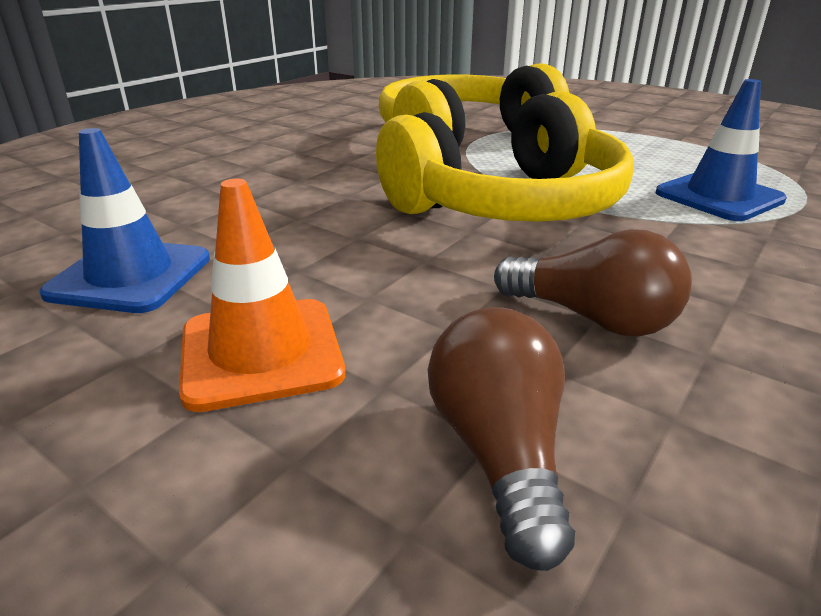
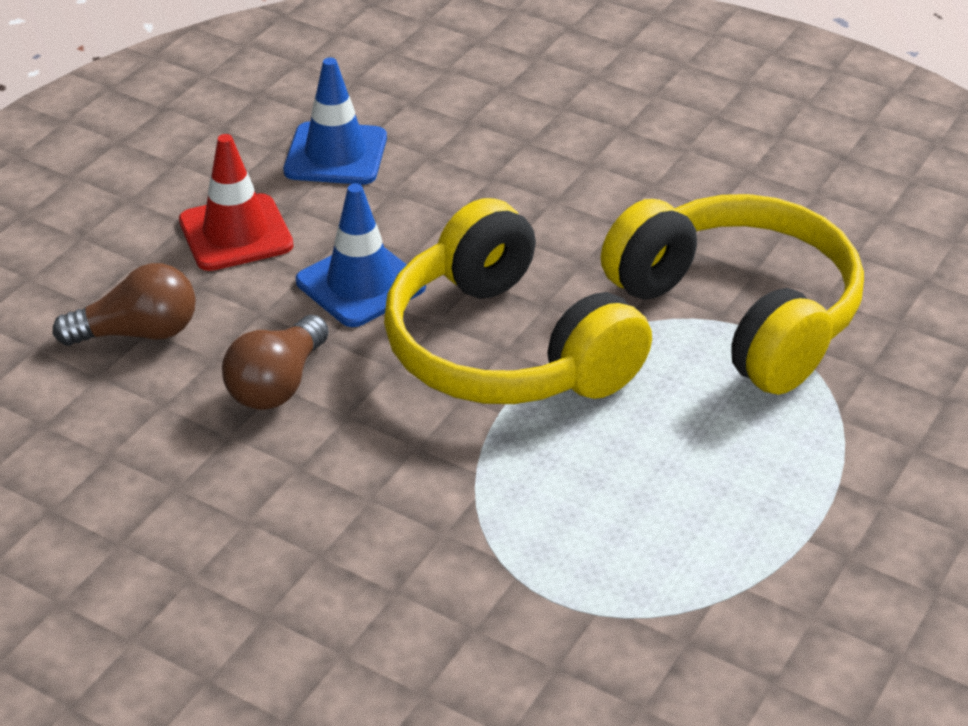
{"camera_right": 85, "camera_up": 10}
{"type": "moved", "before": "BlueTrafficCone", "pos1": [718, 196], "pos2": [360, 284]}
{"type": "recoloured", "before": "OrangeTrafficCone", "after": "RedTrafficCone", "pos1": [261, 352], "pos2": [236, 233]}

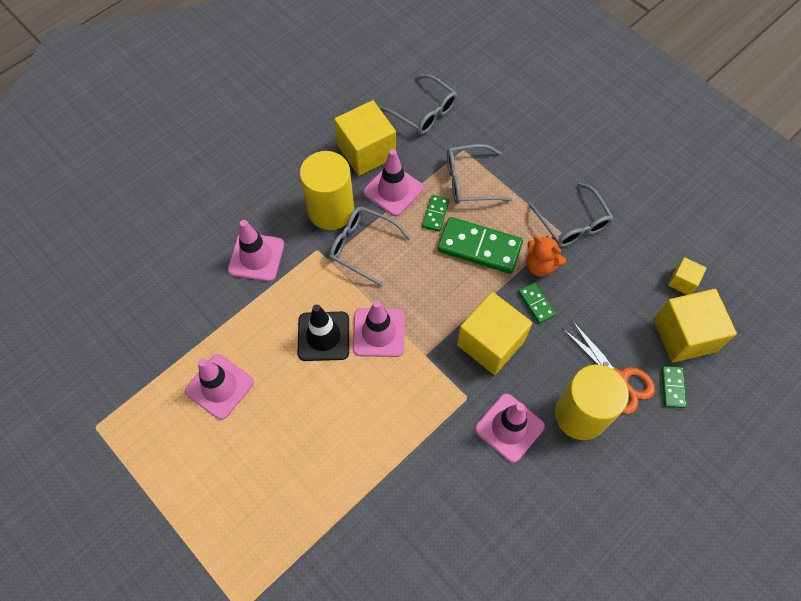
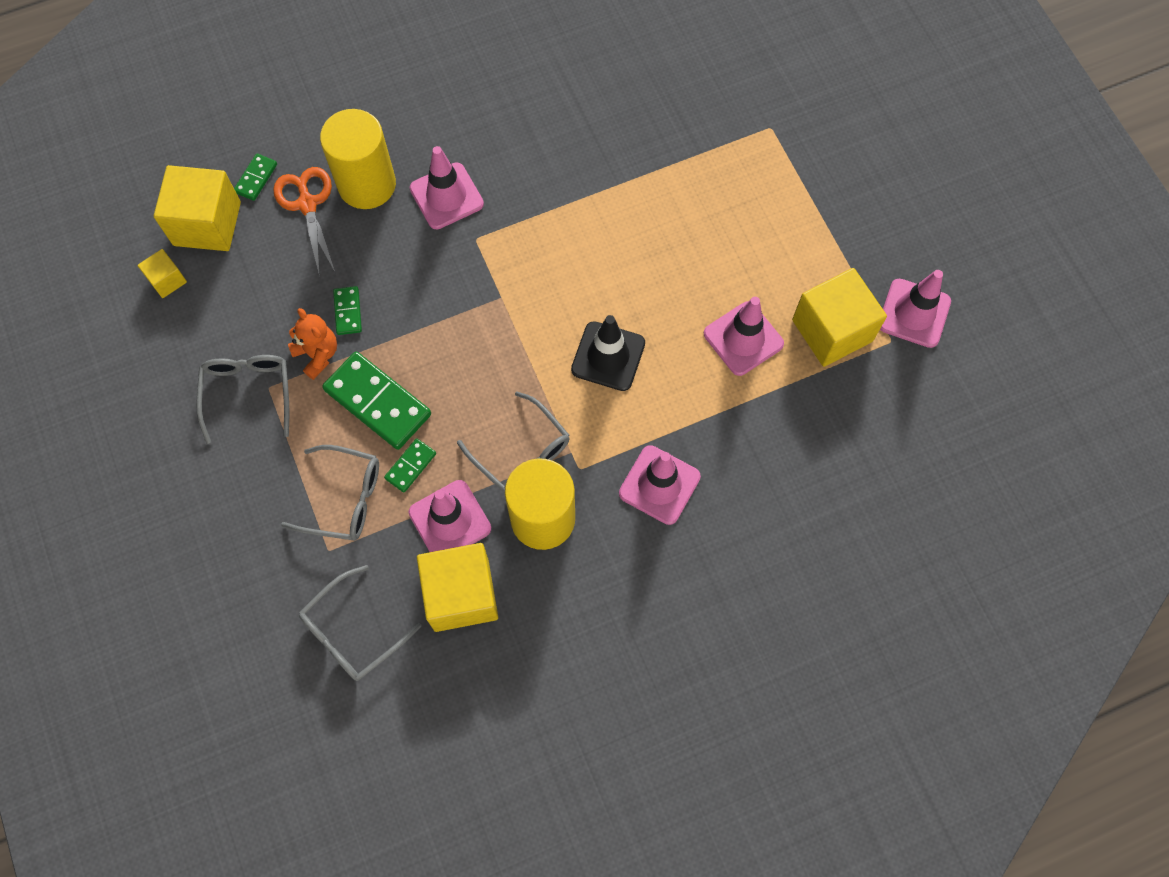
{"camera_right": -160, "camera_up": 5}
{"type": "moved", "before": "PinkTrafficCone", "pos1": [378, 332], "pos2": [914, 313]}
{"type": "moved", "before": "YellowCube", "pos1": [490, 343], "pos2": [832, 330]}
{"type": "turned", "before": "GreyGlasses", "pos1": [425, 112], "pos2": [352, 633], "turn": -105}

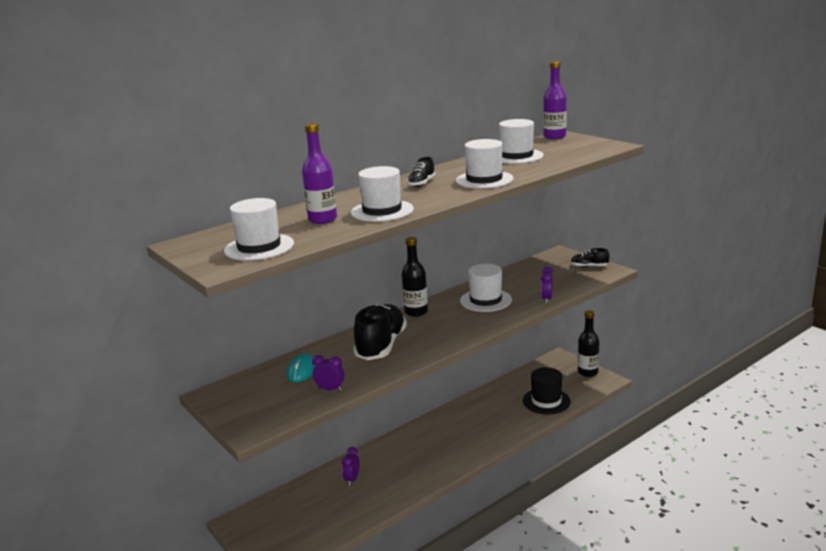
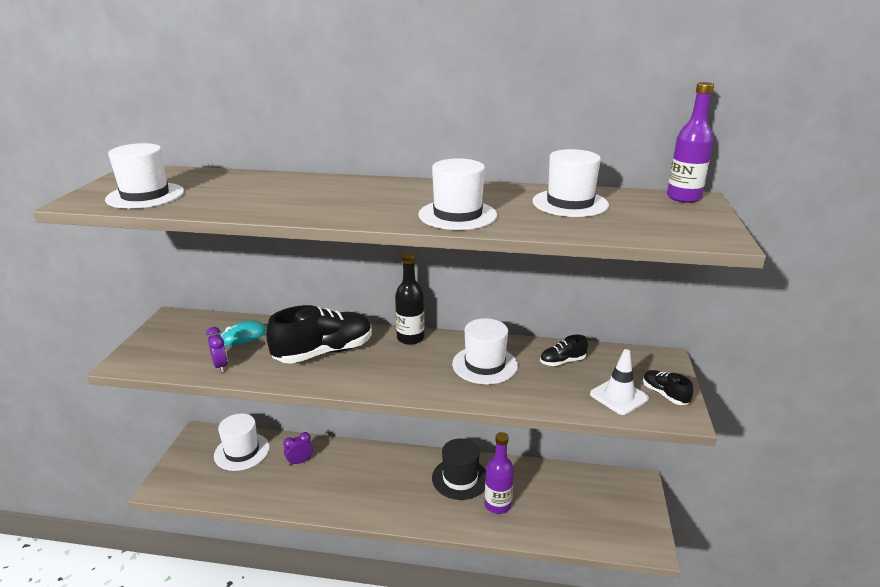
{"camera_right": 45, "camera_up": 5}
{"type": "removed", "before": "PurpleClock", "pos1": [546, 299]}
{"type": "removed", "before": "BlackBottle", "pos1": [588, 372]}
{"type": "added", "after": "WhiteTrafficCone", "pos2": [619, 396]}
{"type": "moved", "before": "PurpleBottle", "pos1": [322, 219], "pos2": [497, 505]}
{"type": "moved", "before": "WhiteHat", "pos1": [382, 211], "pos2": [242, 451]}
{"type": "moved", "before": "BlackShoe", "pos1": [421, 183], "pos2": [562, 361]}
{"type": "moved", "before": "BlackHat", "pos1": [546, 401], "pos2": [460, 478]}

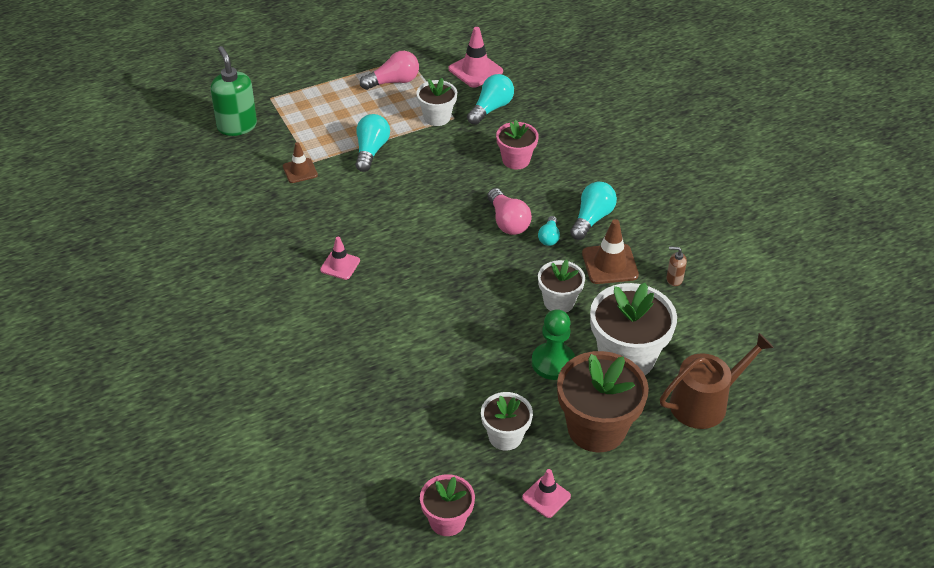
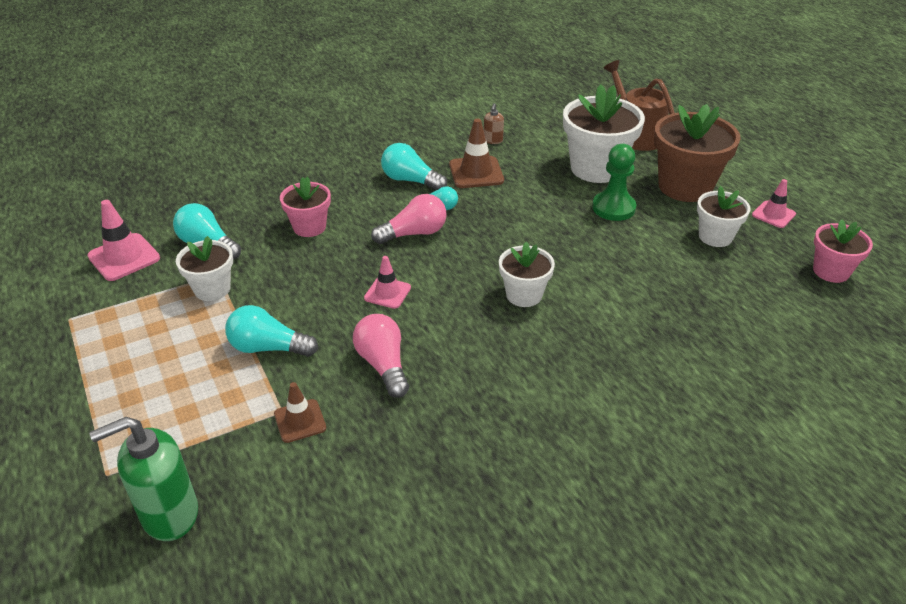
{"camera_right": -90, "camera_up": -5}
{"type": "moved", "before": "PinkTrafficCone", "pos1": [340, 265], "pos2": [387, 293]}
{"type": "moved", "before": "PinkLightBulb", "pos1": [393, 81], "pos2": [383, 365]}
{"type": "moved", "before": "WhiteFlowerPot", "pos1": [559, 302], "pos2": [524, 295]}

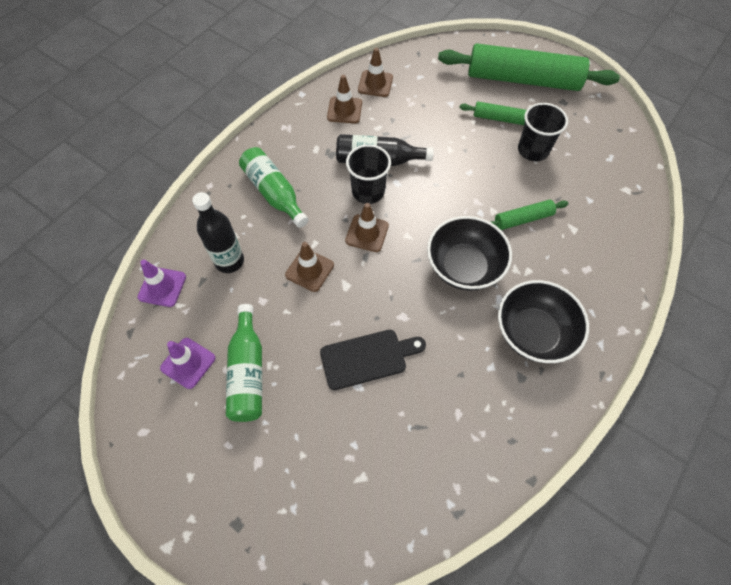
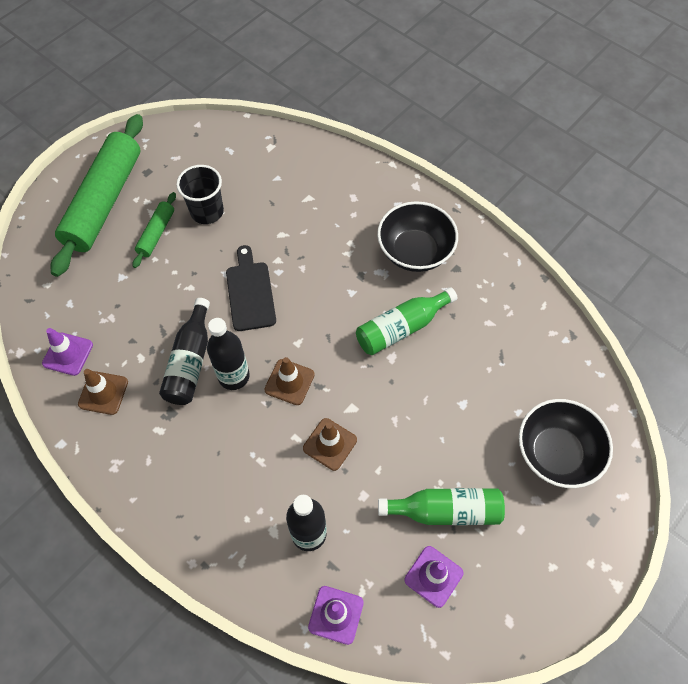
{"camera_right": -85, "camera_up": 0}
{"type": "removed", "before": "GreenRollingPin", "pos1": [523, 219]}
{"type": "moved", "before": "GreenBottle", "pos1": [274, 193], "pos2": [401, 328]}
{"type": "moved", "before": "BlackCuttingBoard", "pos1": [367, 358], "pos2": [250, 292]}
{"type": "moved", "before": "BlackBowl", "pos1": [464, 267], "pos2": [556, 453]}
{"type": "replaced", "before": "BlackCup", "after": "BlackBottle", "pos1": [368, 191], "pos2": [234, 376]}
{"type": "recoloured", "before": "BrownTrafficCone", "after": "PurpleTrafficCone", "pos1": [375, 84], "pos2": [68, 354]}

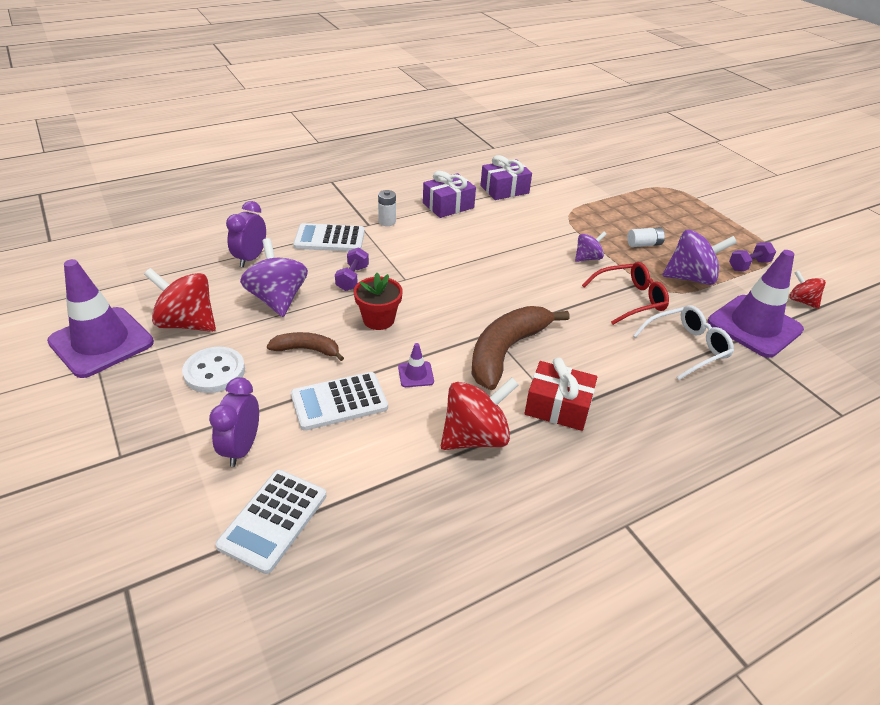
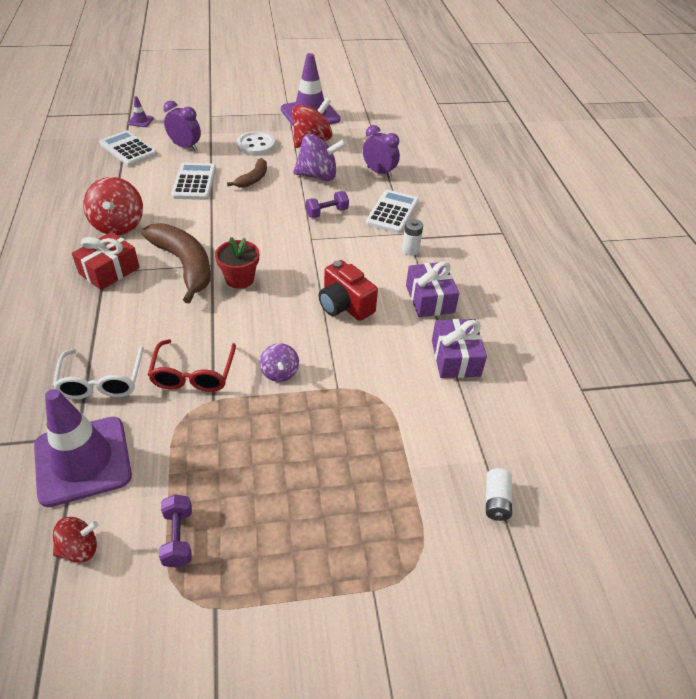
{"camera_right": 110, "camera_up": 5}
{"type": "removed", "before": "PurpleSpinningTop", "pos1": [691, 278]}
{"type": "added", "after": "RedCamera", "pos2": [345, 305]}
{"type": "moved", "before": "RedFlowerPot", "pos1": [378, 319], "pos2": [239, 279]}
{"type": "moved", "before": "PurpleTrafficCone", "pos1": [415, 374], "pos2": [140, 121]}
{"type": "moved", "before": "WhiteBattery", "pos1": [644, 244], "pos2": [496, 501]}
{"type": "turned", "before": "PurpleDumbbell", "pos1": [352, 278], "pos2": [327, 212], "turn": -60}

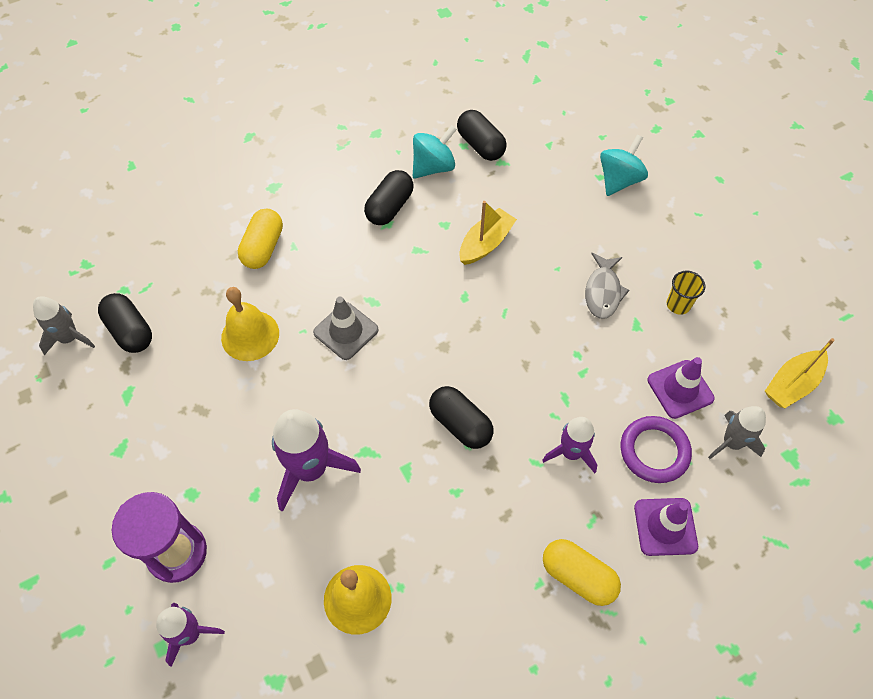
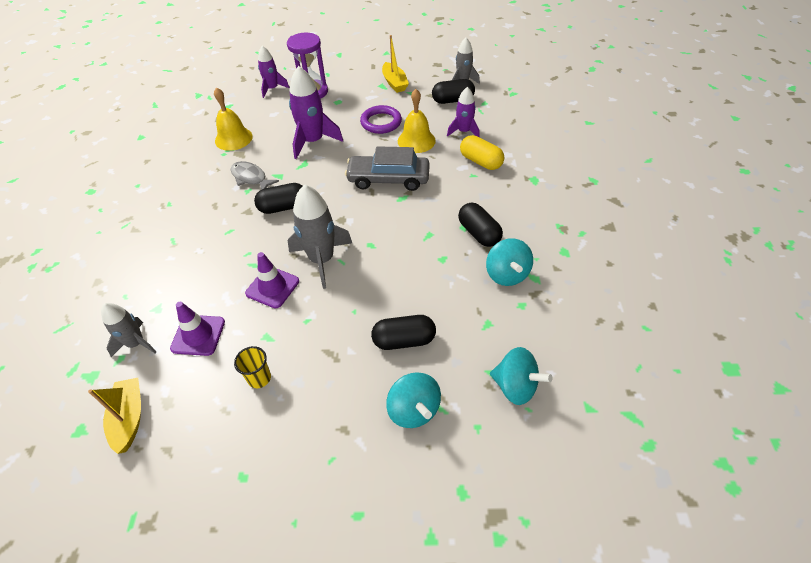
{"camera_right": 120, "camera_up": -10}
{"type": "removed", "before": "YellowCapsule", "pos1": [578, 576]}
{"type": "added", "after": "GreyRocket", "pos2": [322, 260]}
{"type": "added", "after": "TurquoiseSpinningTop", "pos2": [515, 386]}
{"type": "moved", "before": "BlackCapsule", "pos1": [480, 145], "pos2": [404, 340]}
{"type": "moved", "before": "YellowBoat", "pos1": [485, 243], "pos2": [394, 83]}
{"type": "moved", "before": "PurpleRocket", "pos1": [571, 453], "pos2": [464, 131]}
{"type": "moved", "before": "GreyFish", "pos1": [603, 292], "pos2": [250, 178]}
{"type": "moved", "before": "PurpleRing", "pos1": [654, 451], "pos2": [381, 122]}
{"type": "moved", "before": "PurpleTrafficCone", "pos1": [665, 526], "pos2": [272, 287]}
{"type": "replaced", "before": "GreyTrafficCone", "after": "GreyCar", "pos1": [346, 331], "pos2": [388, 179]}

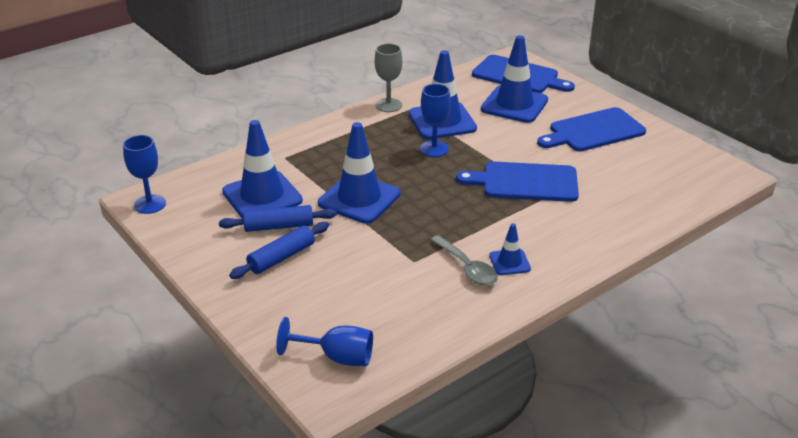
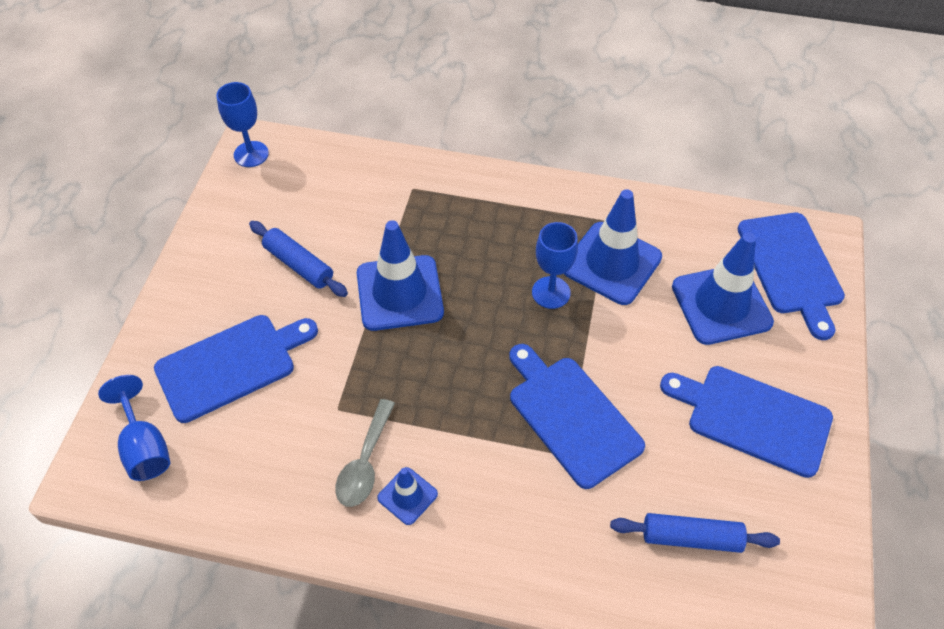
{"camera_right": 50, "camera_up": 20}
{"type": "removed", "before": "BlueTrafficCone", "pos1": [262, 196]}
{"type": "removed", "before": "GreyGoblet", "pos1": [388, 105]}
{"type": "added", "after": "BlueCuttingBoard", "pos2": [231, 365]}
{"type": "moved", "before": "BlueRollingPin", "pos1": [281, 257], "pos2": [691, 537]}

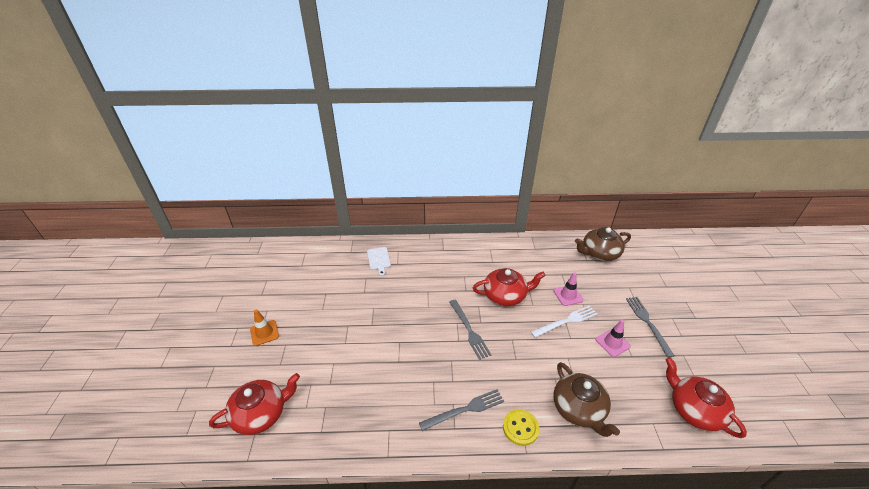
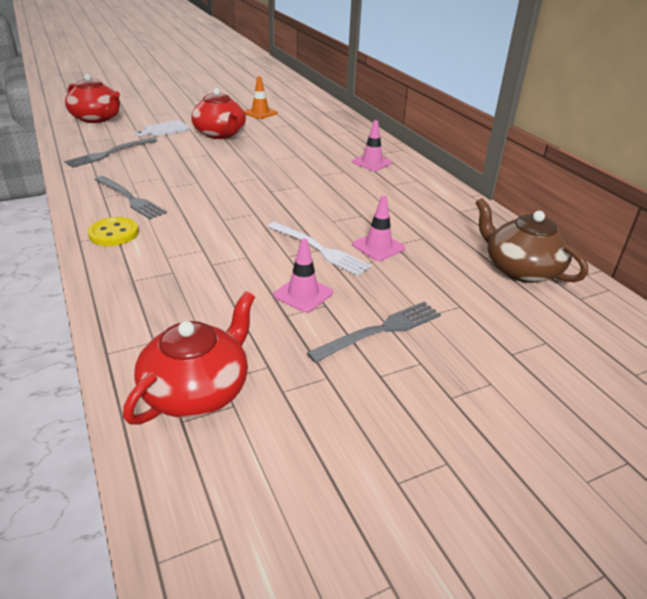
{"camera_right": 65, "camera_up": -5}
{"type": "removed", "before": "BrownTeapot", "pos1": [579, 409]}
{"type": "added", "after": "PinkTrafficCone", "pos2": [372, 162]}
{"type": "moved", "before": "OrangeTrafficCone", "pos1": [264, 333], "pos2": [260, 113]}
{"type": "moved", "before": "WhiteCuttingBoard", "pos1": [379, 260], "pos2": [164, 129]}
{"type": "moved", "before": "GreyFork", "pos1": [469, 330], "pos2": [110, 153]}
{"type": "moved", "before": "RedTeapot", "pos1": [505, 295], "pos2": [220, 134]}

